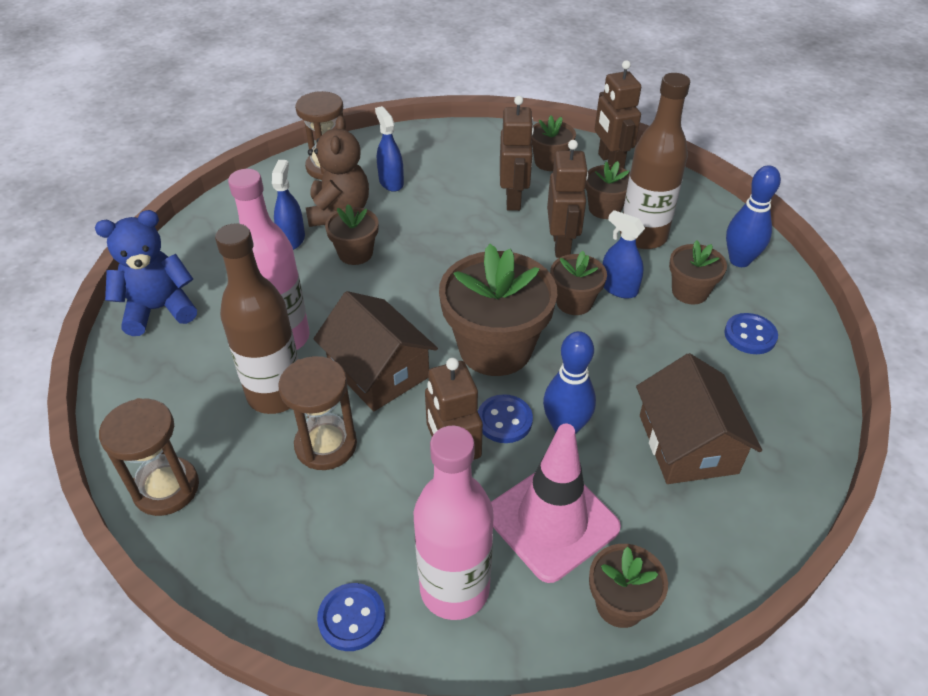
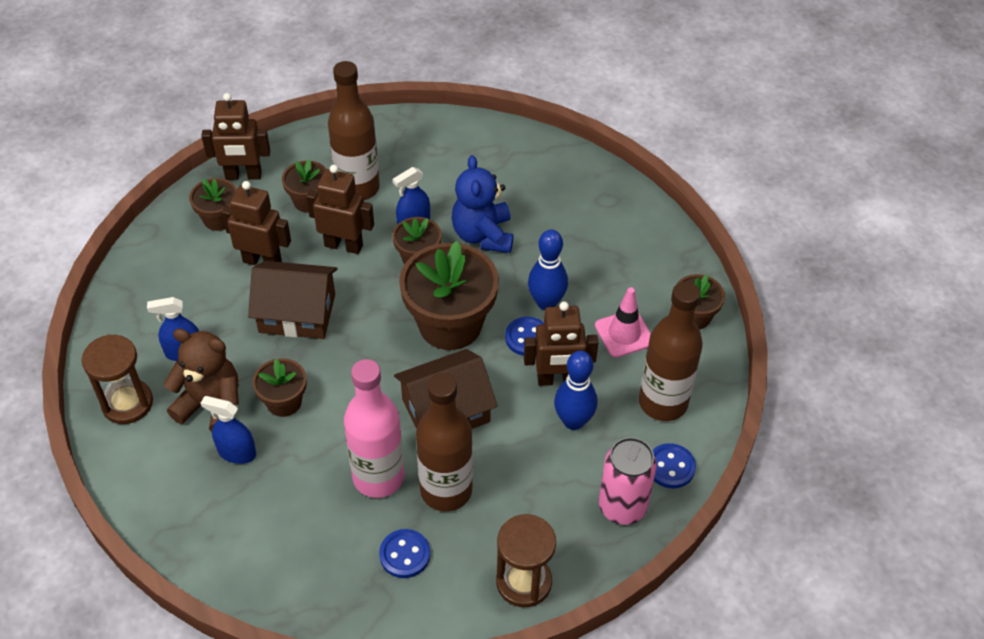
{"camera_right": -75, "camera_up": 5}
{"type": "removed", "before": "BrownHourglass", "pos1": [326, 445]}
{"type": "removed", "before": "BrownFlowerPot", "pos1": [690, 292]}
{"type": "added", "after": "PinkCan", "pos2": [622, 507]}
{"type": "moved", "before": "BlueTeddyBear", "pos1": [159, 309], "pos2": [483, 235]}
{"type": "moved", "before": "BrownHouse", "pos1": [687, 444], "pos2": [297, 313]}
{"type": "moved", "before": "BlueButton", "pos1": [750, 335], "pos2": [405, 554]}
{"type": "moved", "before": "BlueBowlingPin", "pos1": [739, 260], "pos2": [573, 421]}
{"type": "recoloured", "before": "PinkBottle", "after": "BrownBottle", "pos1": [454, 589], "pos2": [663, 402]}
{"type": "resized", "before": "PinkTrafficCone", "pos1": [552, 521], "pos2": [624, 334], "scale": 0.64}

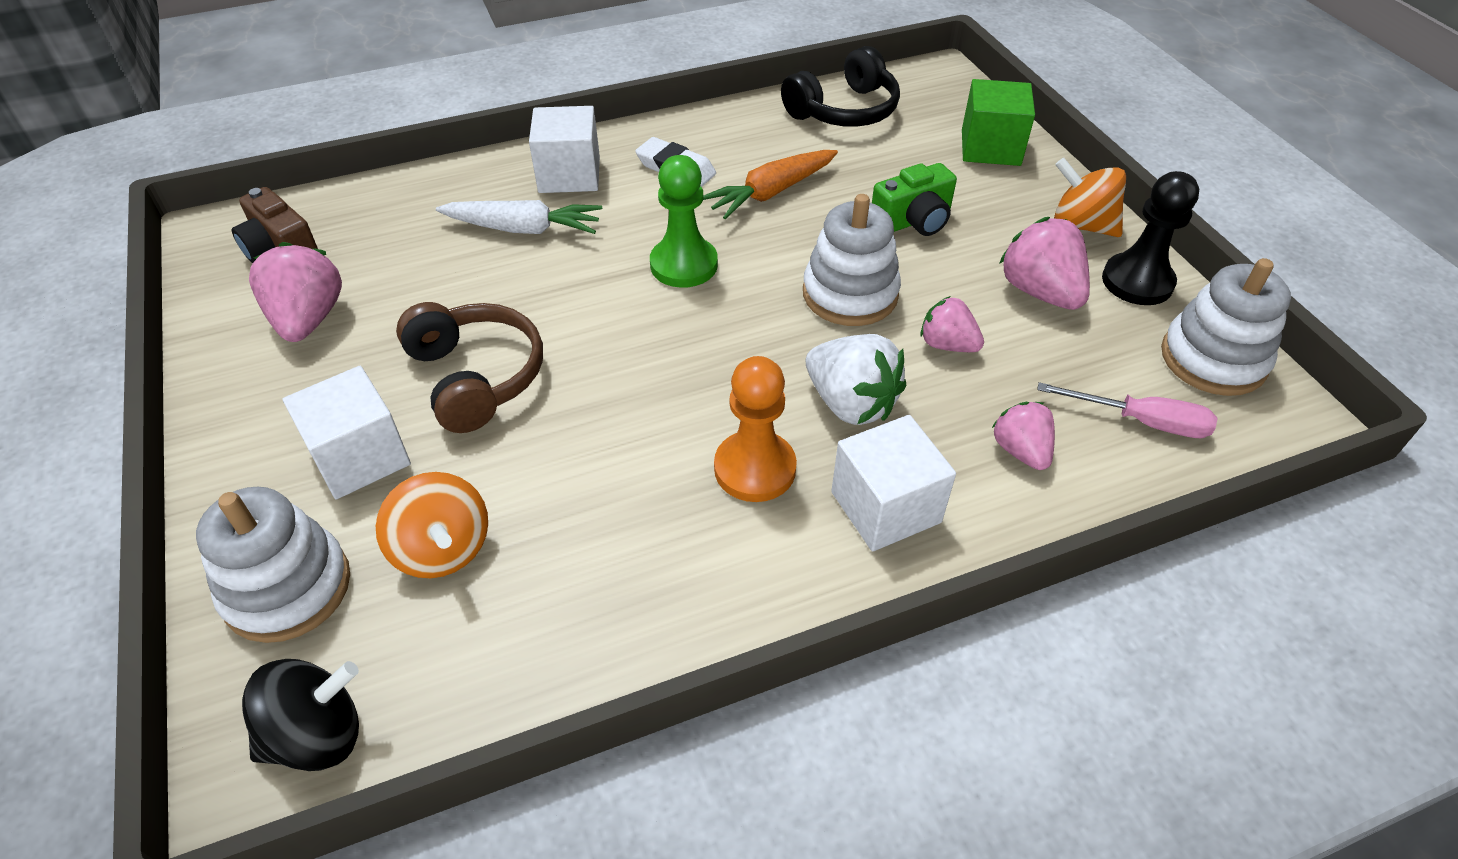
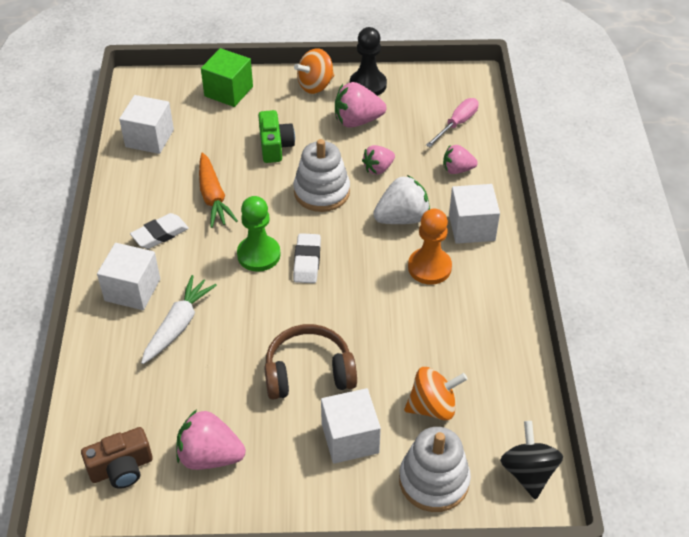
{"camera_right": -70, "camera_up": 0}
{"type": "removed", "before": "WhiteStackingToy", "pos1": [1213, 359]}
{"type": "added", "after": "WhiteEraser", "pos2": [307, 261]}
{"type": "replaced", "before": "BlackHeadphones", "after": "WhiteCube", "pos1": [844, 110], "pos2": [149, 138]}

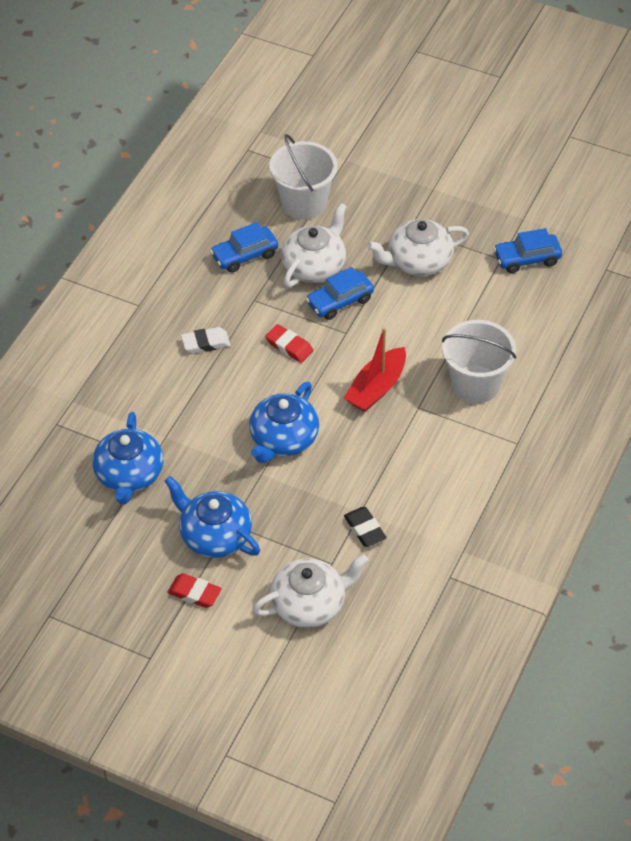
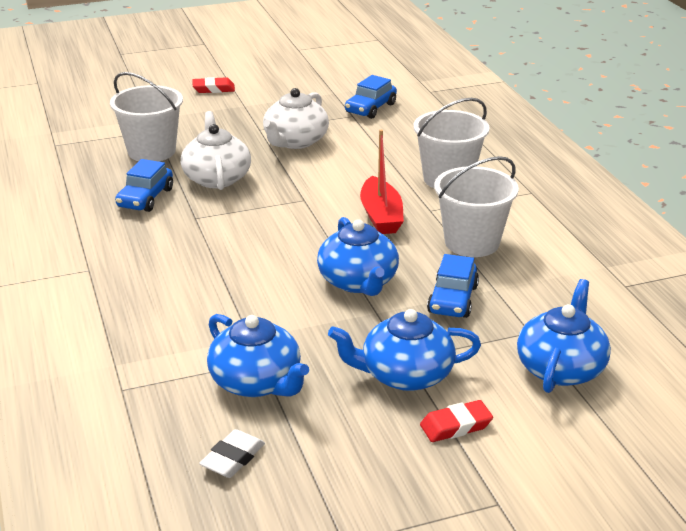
{"camera_right": -45, "camera_up": -20}
{"type": "removed", "before": "BlackEraser", "pos1": [364, 529]}
{"type": "added", "after": "WhiteBucket", "pos2": [472, 242]}
{"type": "moved", "before": "WhiteEraser", "pos1": [205, 343], "pos2": [233, 458]}
{"type": "moved", "before": "RedEraser", "pos1": [289, 346], "pos2": [213, 89]}
{"type": "moved", "before": "BlueCar", "pos1": [340, 301], "pos2": [453, 299]}
{"type": "recoloured", "before": "WhiteTeapot", "after": "BlueTeapot", "pos1": [310, 604], "pos2": [561, 368]}

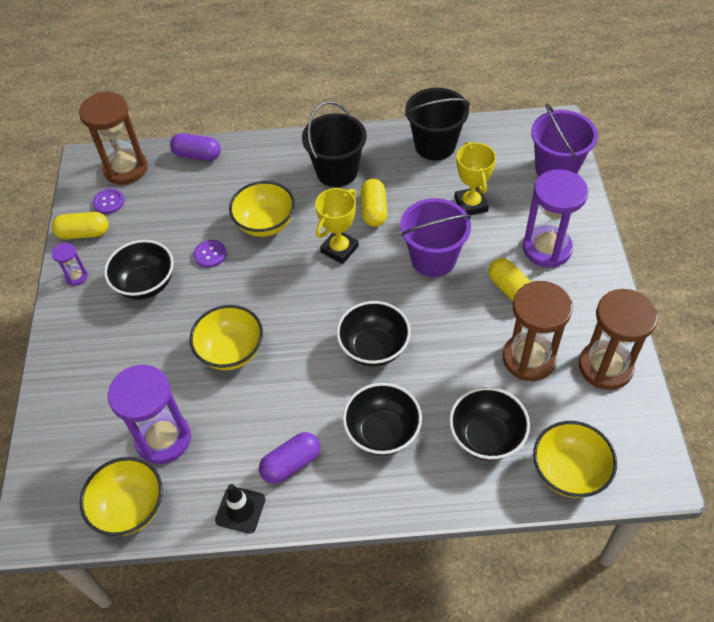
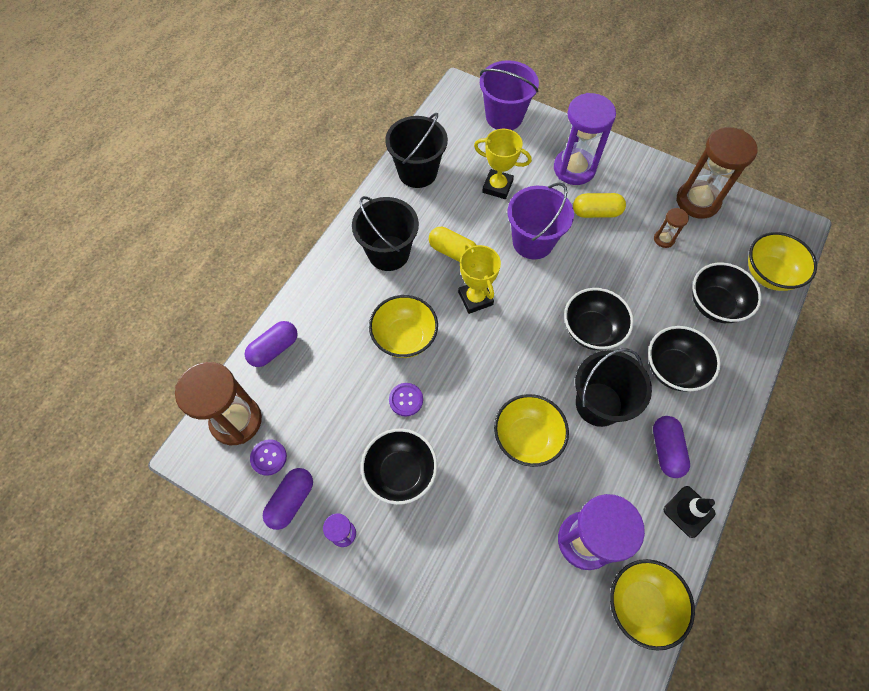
{"camera_right": -60, "camera_up": 10}
{"type": "added", "after": "BlackBucket", "pos2": [598, 404]}
{"type": "recoloured", "before": "YellowCapsule", "after": "PurpleCapsule", "pos1": [84, 233], "pos2": [291, 500]}
{"type": "resized", "before": "BrownHourglass", "pos1": [529, 358], "pos2": [664, 239], "scale": 0.46}

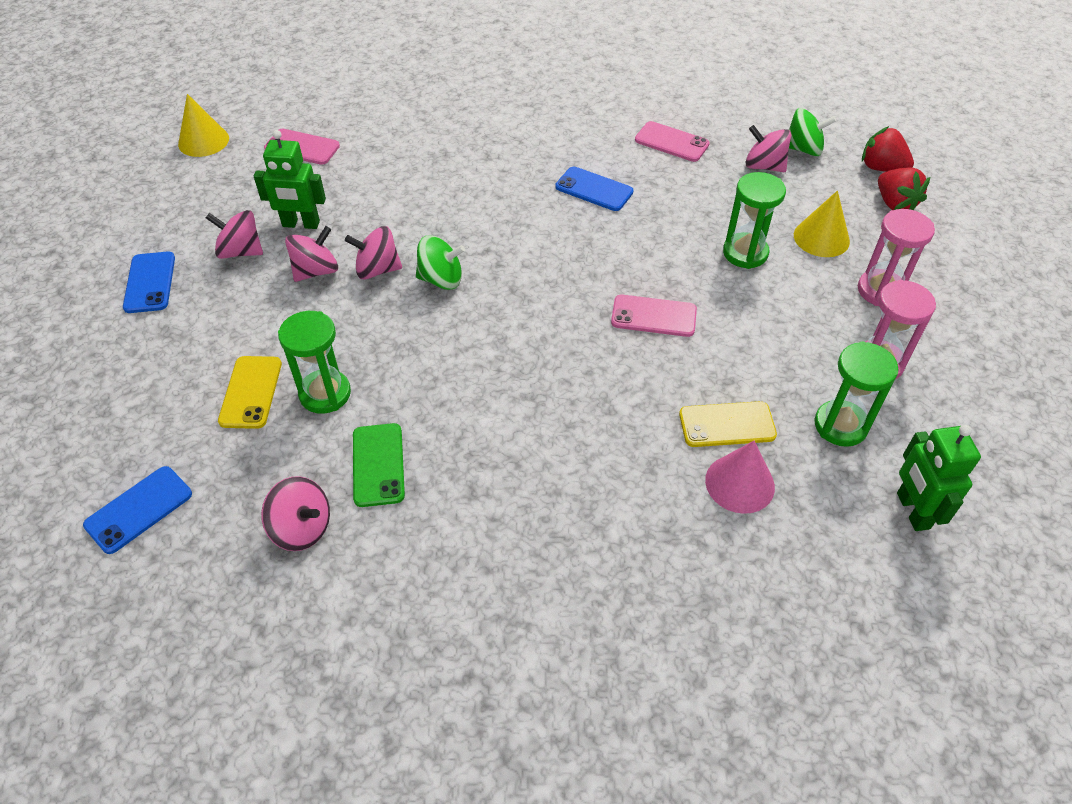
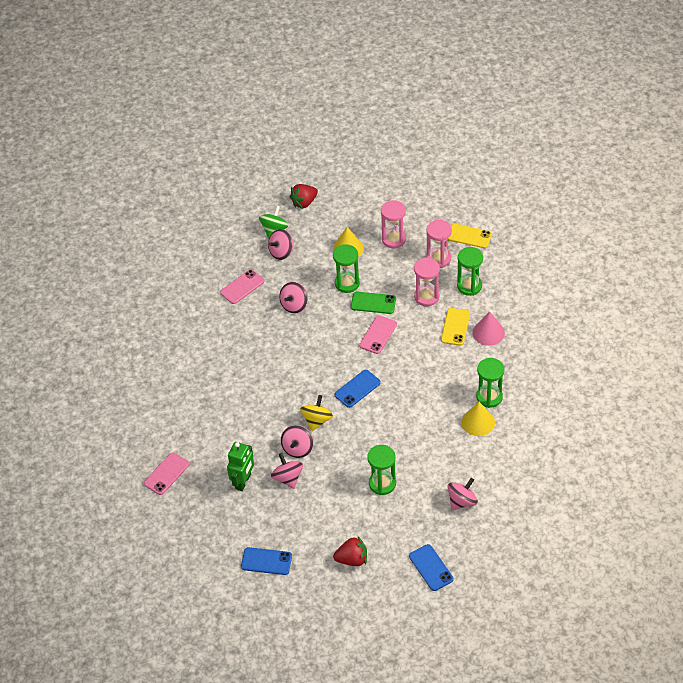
{"camera_right": -70, "camera_up": 0}
{"type": "removed", "before": "GreenRobot", "pos1": [912, 511]}
{"type": "added", "after": "PinkHourglass", "pos2": [426, 297]}
{"type": "added", "after": "GreenHourglass", "pos2": [489, 397]}
{"type": "moved", "before": "YellowCone", "pos1": [203, 141], "pos2": [478, 422]}
{"type": "moved", "before": "PinkSpinningTop", "pos1": [240, 251], "pos2": [294, 305]}
{"type": "moved", "before": "YellowPhone", "pos1": [251, 392], "pos2": [469, 236]}
{"type": "moved", "before": "GreenPhone", "pos1": [378, 465], "pos2": [373, 303]}
{"type": "moved", "before": "BluePhone", "pos1": [594, 189], "pos2": [357, 389]}
{"type": "moved", "before": "RedStrawberry", "pos1": [894, 204], "pos2": [352, 559]}
{"type": "recoloured", "before": "GreenSpinningTop", "after": "YellowSpinningTop", "pos1": [441, 279], "pos2": [317, 420]}

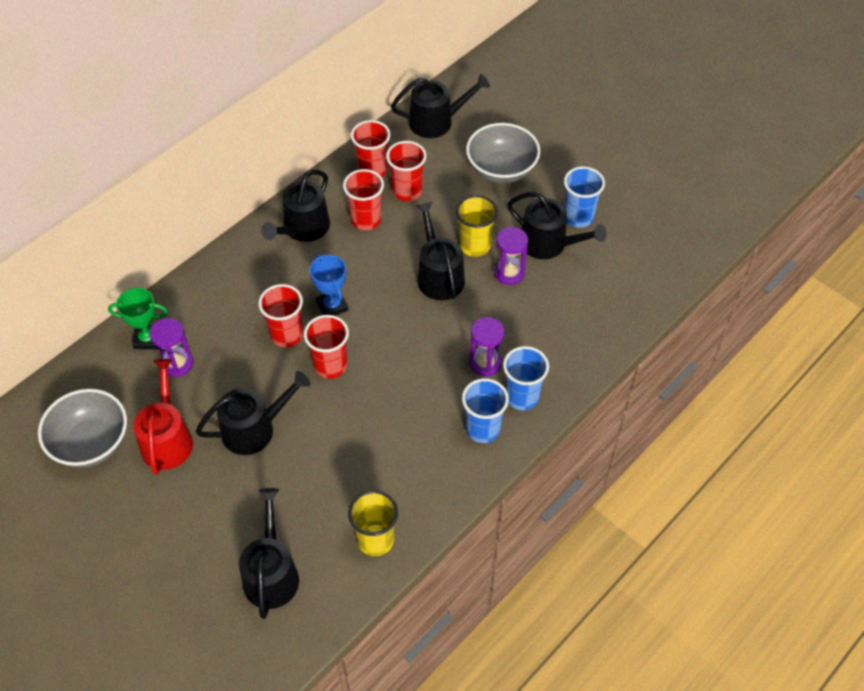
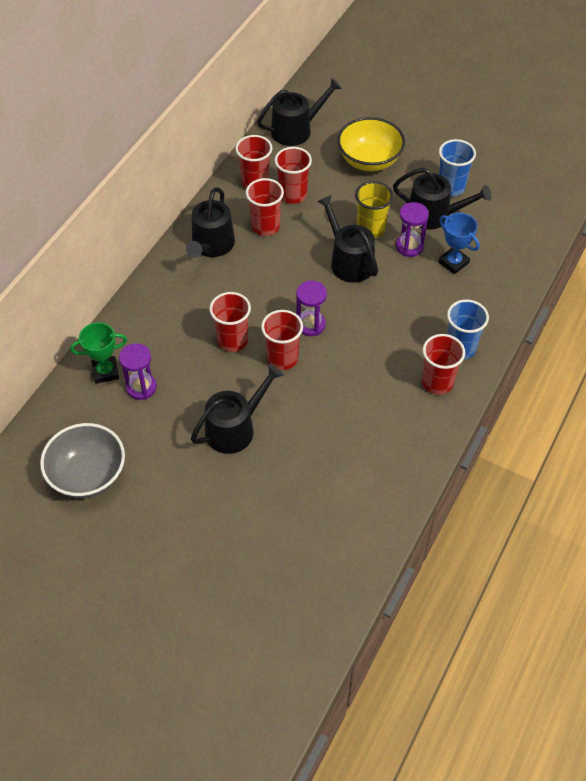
{"camera_right": -15, "camera_up": 0}
{"type": "removed", "before": "RedWateringCan", "pos1": [167, 439]}
{"type": "removed", "before": "BlackWateringCan", "pos1": [271, 573]}
{"type": "removed", "before": "YellowCup", "pos1": [375, 540]}
{"type": "moved", "before": "BlueTrophy", "pos1": [332, 306], "pos2": [453, 262]}
{"type": "moved", "before": "PurpleHourglass", "pos1": [485, 363], "pos2": [310, 325]}
{"type": "recoloured", "before": "BlueCup", "after": "RedCup", "pos1": [483, 429], "pos2": [437, 383]}
{"type": "recoloured", "before": "GreyBowl", "after": "YellowBowl", "pos1": [501, 170], "pos2": [369, 160]}

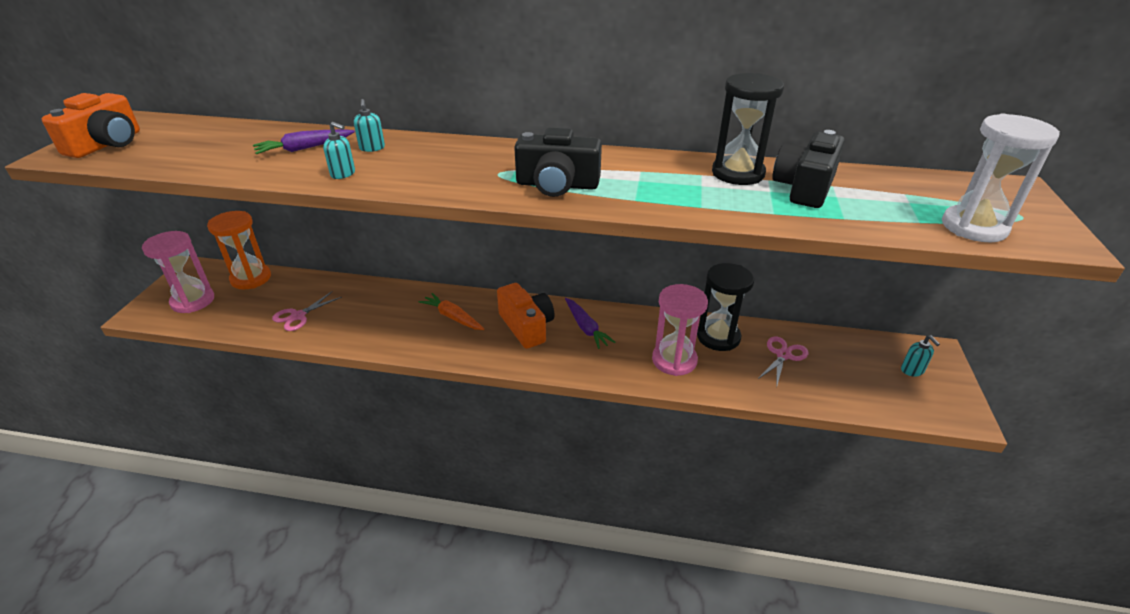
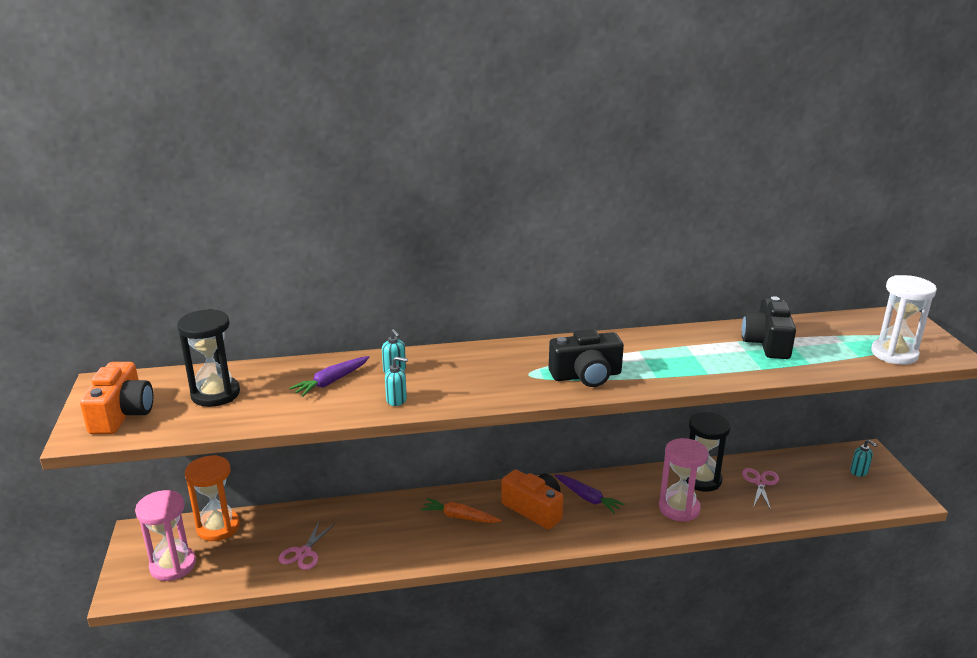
{"camera_right": -20, "camera_up": -10}
{"type": "moved", "before": "BlackHourglass", "pos1": [737, 173], "pos2": [215, 394]}

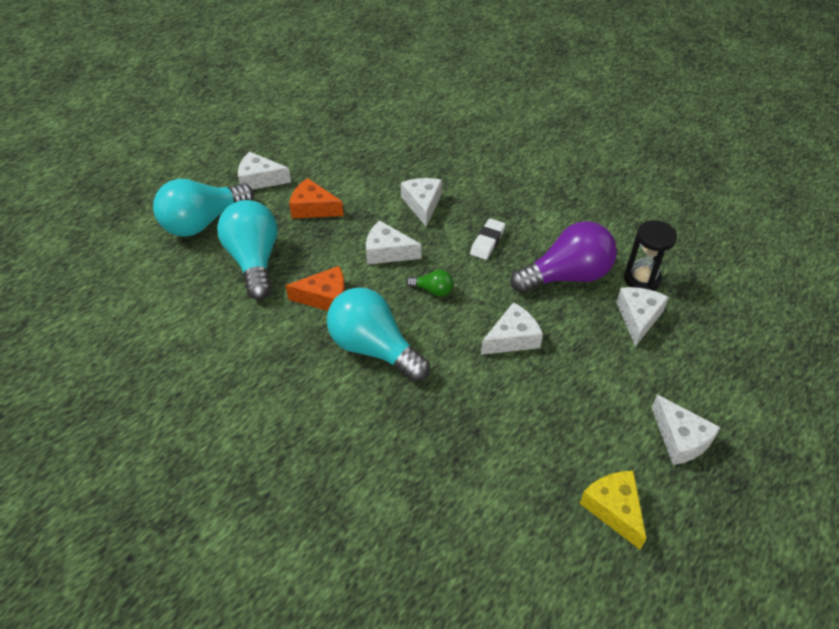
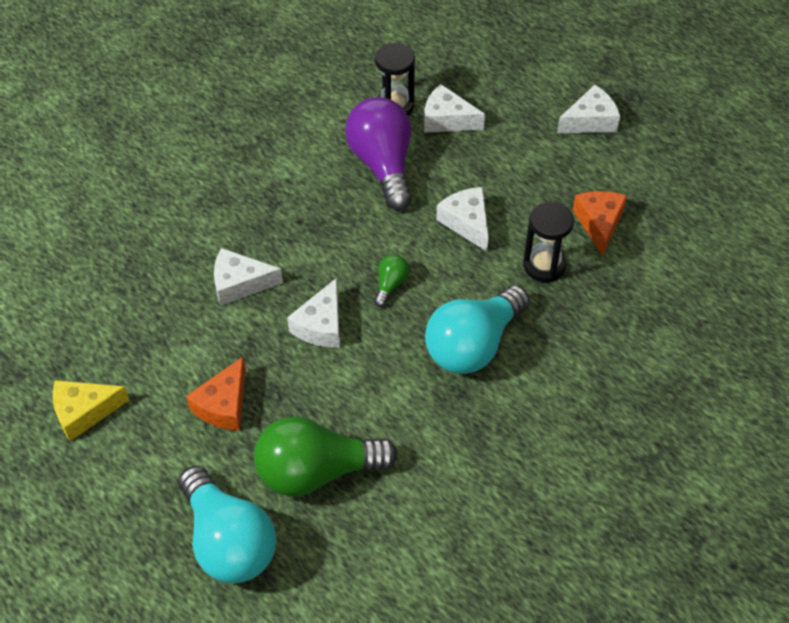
{"camera_right": -85, "camera_up": 5}
{"type": "removed", "before": "WhiteCheese", "pos1": [260, 179]}
{"type": "removed", "before": "WhiteEraser", "pos1": [487, 242]}
{"type": "added", "after": "BlackHourglass", "pos2": [544, 265]}
{"type": "moved", "before": "OrangeCheese", "pos1": [325, 297], "pos2": [599, 223]}
{"type": "moved", "before": "YellowCheese", "pos1": [614, 509], "pos2": [84, 412]}
{"type": "recoloured", "before": "TurquoiseLightBulb", "after": "GreenLightBulb", "pos1": [254, 261], "pos2": [316, 472]}

